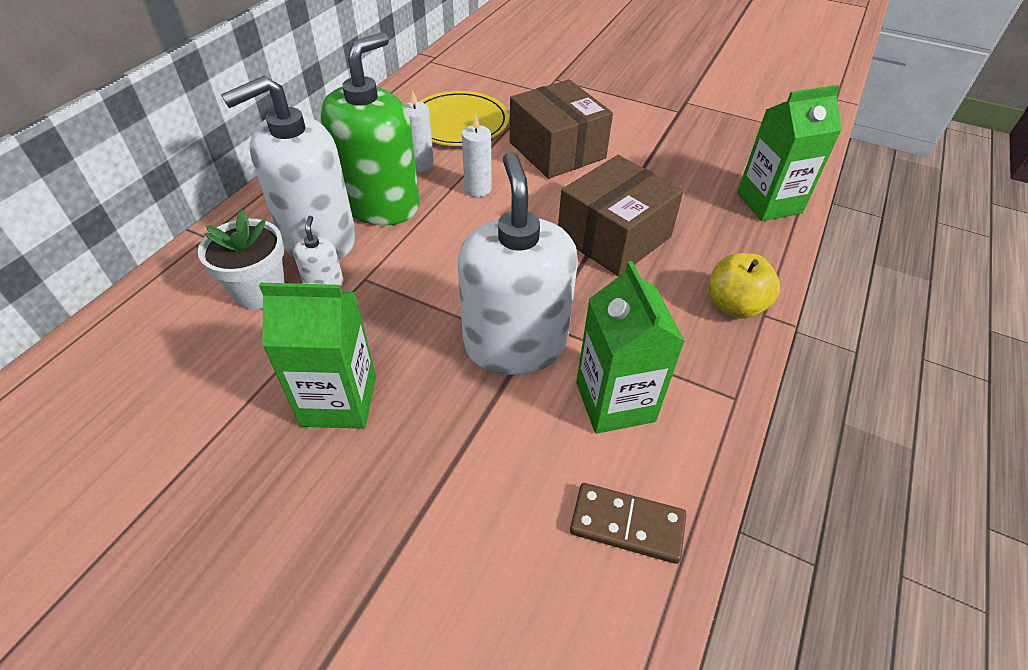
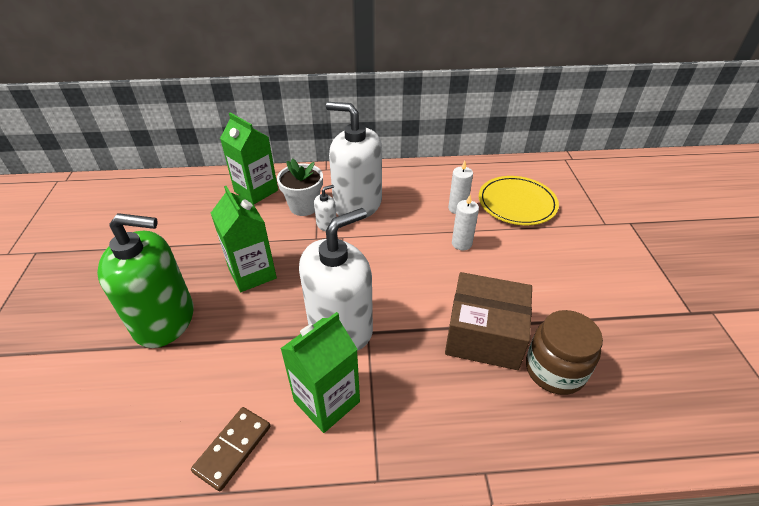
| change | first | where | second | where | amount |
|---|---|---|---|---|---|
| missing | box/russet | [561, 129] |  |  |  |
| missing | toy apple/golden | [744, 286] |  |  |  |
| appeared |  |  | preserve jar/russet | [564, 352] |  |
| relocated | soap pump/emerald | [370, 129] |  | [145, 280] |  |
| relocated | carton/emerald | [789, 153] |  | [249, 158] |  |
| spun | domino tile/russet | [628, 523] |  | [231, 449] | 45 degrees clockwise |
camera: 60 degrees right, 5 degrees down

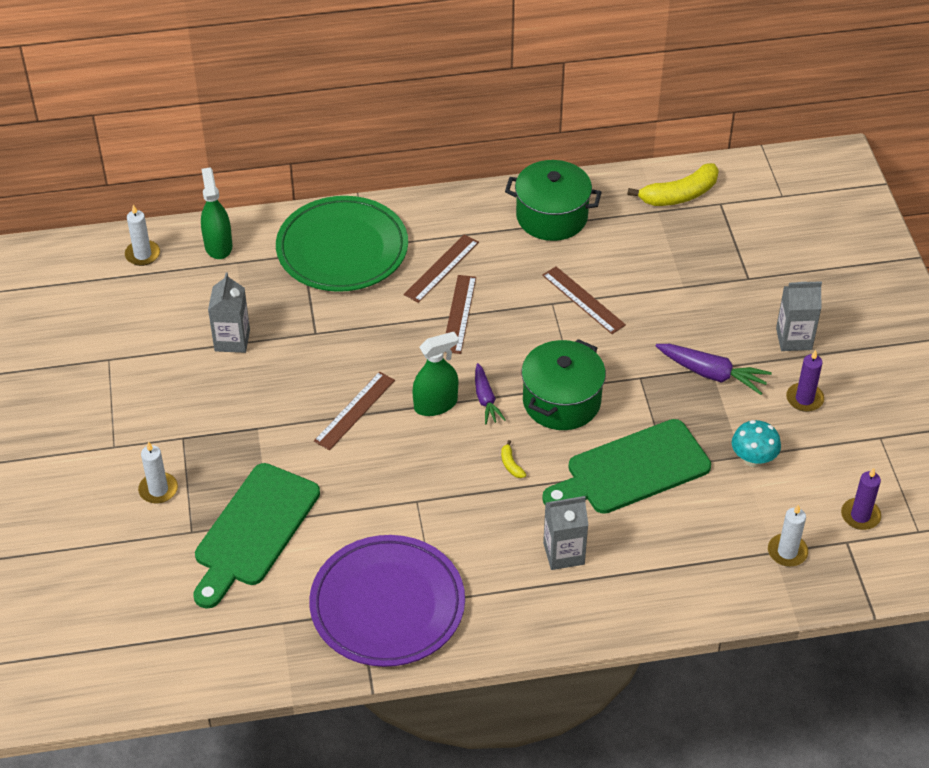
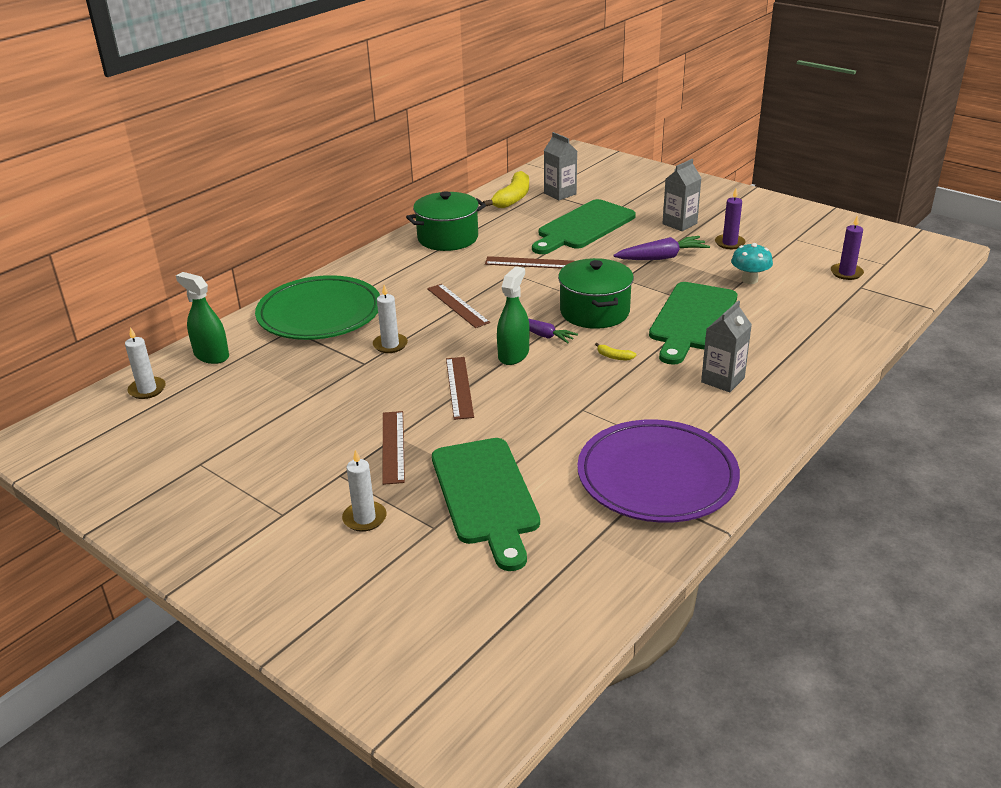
| change | first | where | second | where | amount |
|---|---|---|---|---|---|
| appeared |  |  | cutting board/emerald | [584, 226] |  |
| relocated | carton/gray | [229, 312] |  | [560, 166] |  |
| relocated | straightedge/russet | [441, 269] |  | [393, 448] |  |
| relocated | candle/snow-white | [788, 535] |  | [390, 319] |  |
camera: 40 degrees left, 15 degrees down

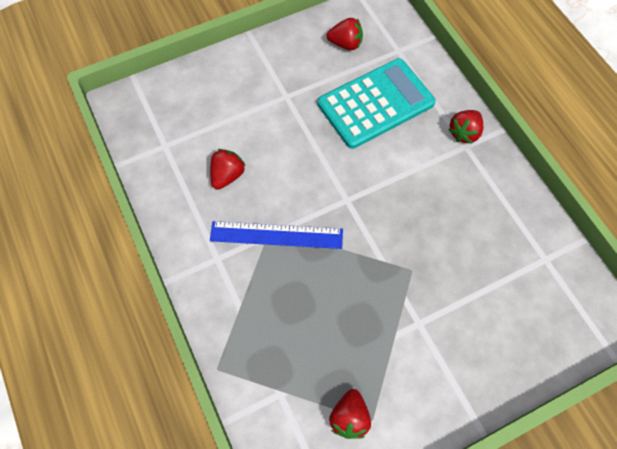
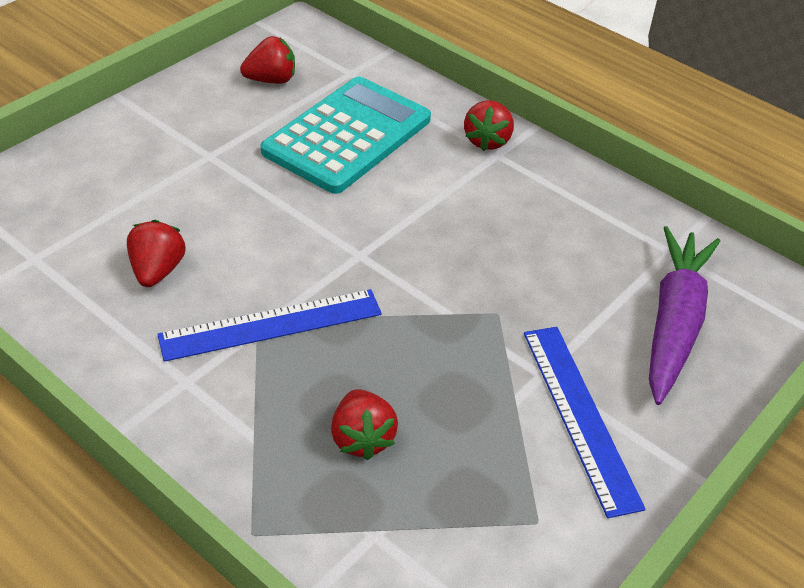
| change | first | where | second | where | amount |
|---|---|---|---|---|---|
| appeared |  |  | straightedge/cobalt | [585, 422] |  |
| appeared |  |  | toy carrot/violet | [684, 315] |  |
| relocated | berry/scarlet | [350, 414] |  | [364, 424] |  |
camera: 25 degrees left, 20 degrees down

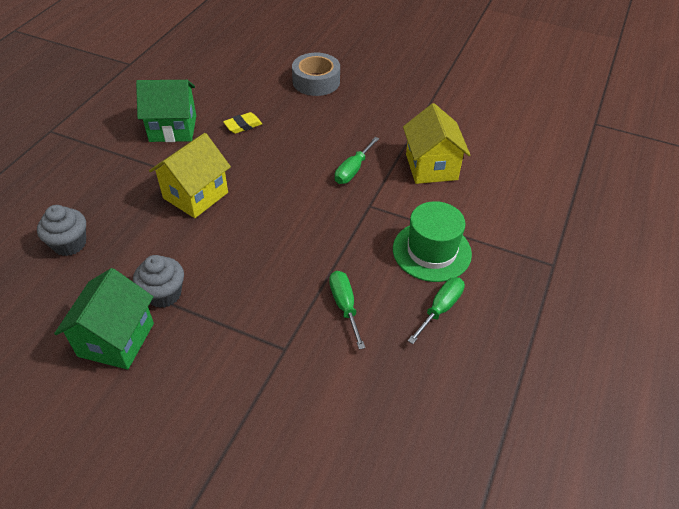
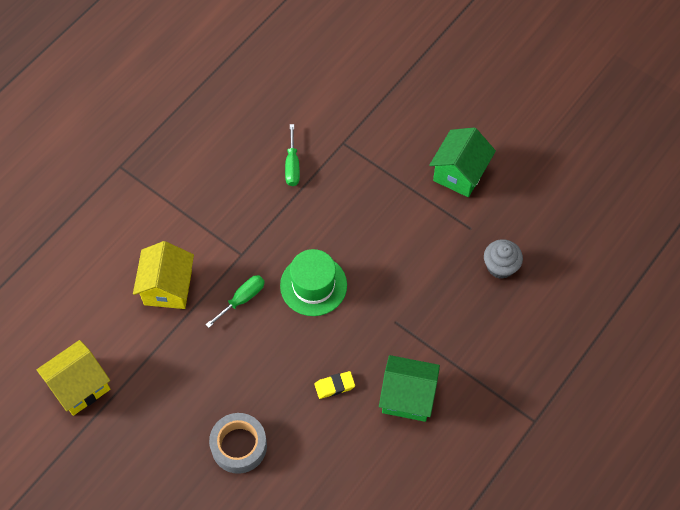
| change | first | where | second | where | amount |
|---|---|---|---|---|---|
| missing | cupcake/gray | [158, 281] |  |  |  |
| missing | screwdriver/emerald | [436, 310] |  |  |  |
| relocated | house/golden | [190, 175] |  | [73, 378] |  |
| relocated | hat/emerald | [432, 241] |  | [313, 282] |  |
camera: 165 degrees left, 15 degrees up

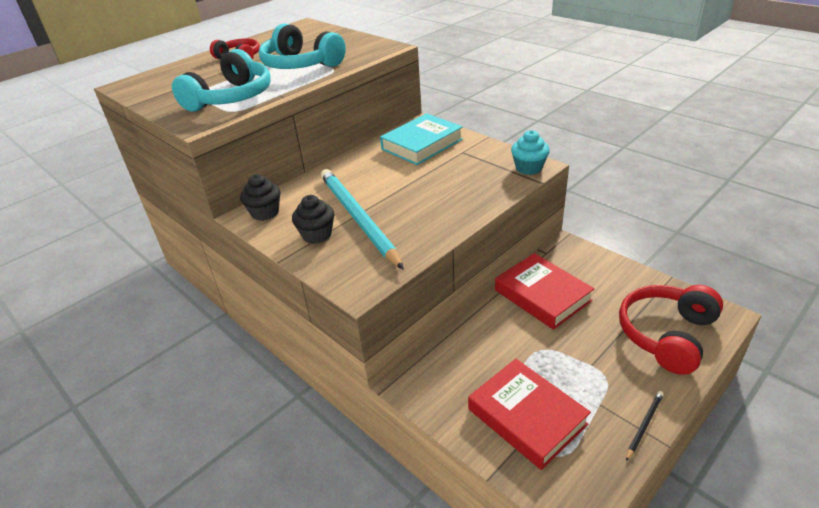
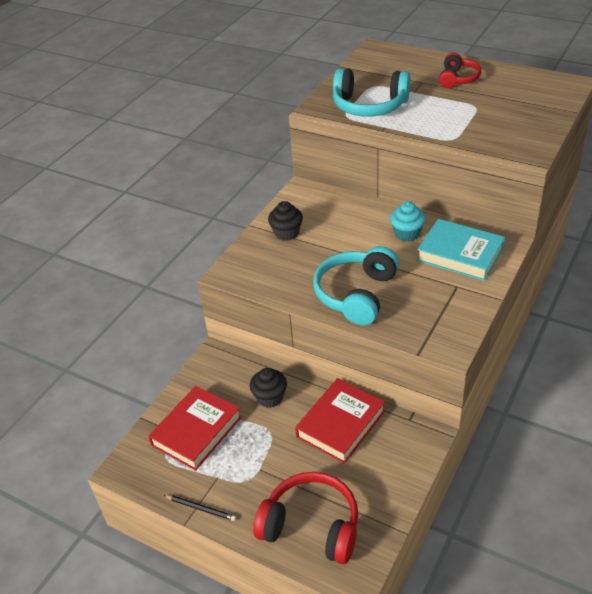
| change | first | where | second | where | amount |
|---|---|---|---|---|---|
| missing | wooden pencil/aqua | [362, 219] |  |  |  |
| relocated | cupcake/jet-black | [260, 197] |  | [268, 388] |  |
| relocated | headset/aqua | [302, 46] |  | [356, 286] |  |
| relocated | cupcake/aqua | [530, 152] |  | [408, 221] |  |
camera: 75 degrees right, 5 degrees up

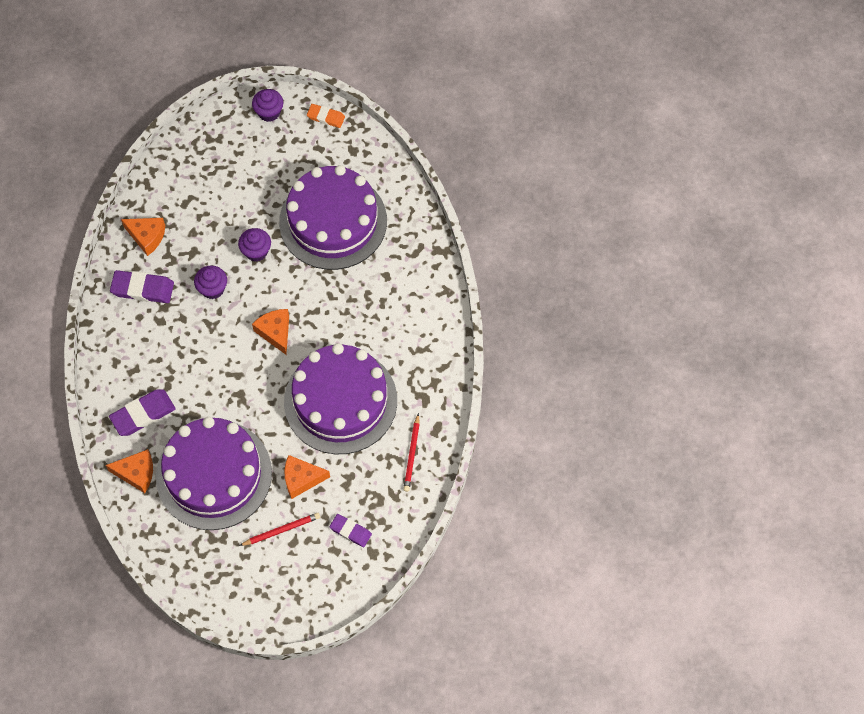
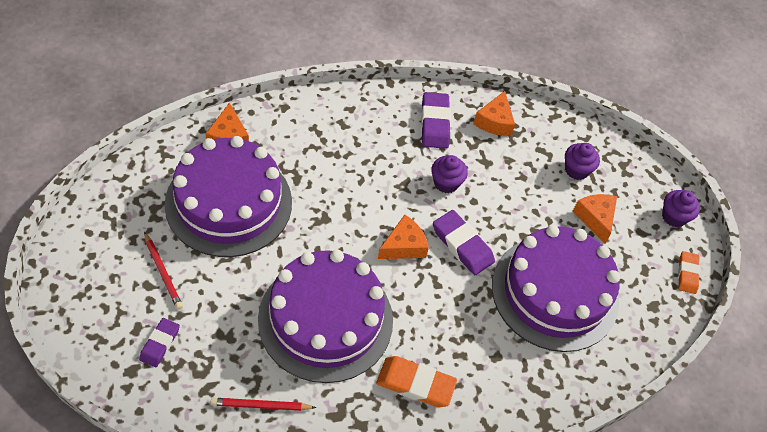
| change | first | where | second | where | amount |
|---|---|---|---|---|---|
| appeared |  |  | eraser/orange | [416, 381] |  |
| relocated | eraser/violet | [142, 413] |  | [464, 242] |  |
| relocated | cupcake/violet | [254, 245] |  | [582, 161] |  |
| relocated | cheese wedge/orange | [307, 477] |  | [594, 218] |  |
camera: 75 degrees right, 10 degrees down

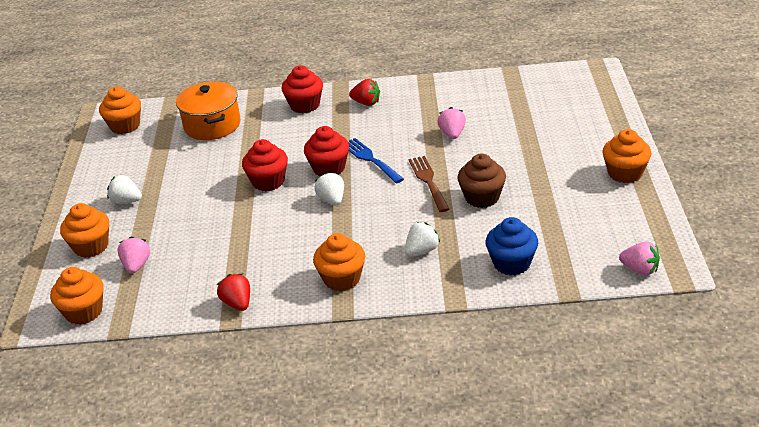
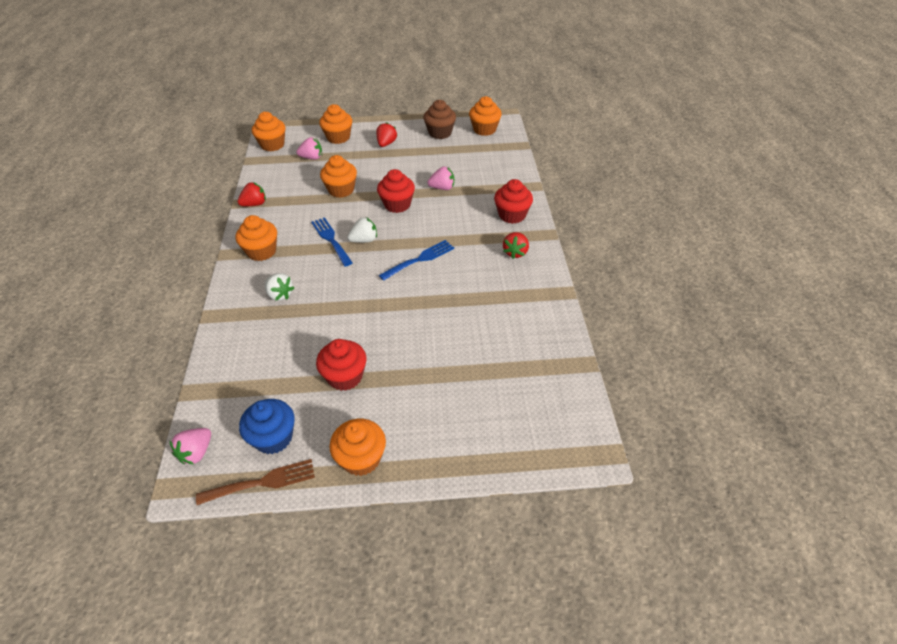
| change | first | where | second | where | amount |
|---|---|---|---|---|---|
| missing | cooking pot/orange | [208, 110] |  |  |  |
| appeared |  |  | table fork/cobalt | [332, 242] |  |
| appeared |  |  | cupcake/orange | [338, 176] |  |
| relocated | cupcake/scarlet | [326, 151] |  | [341, 365] |  |
| relocated | table fork/russet | [428, 184] |  | [255, 482] |  |
| relocated | berry/pink | [451, 123] |  | [440, 178] |  |
| relocated | cupcake/russet | [481, 181] |  | [439, 119] |  |
| relocated | cupcake/cobalt | [511, 246] |  | [267, 426] |  |
| colour | berry/snow-white | [124, 189] | berry/scarlet | [386, 134] |  |
camera: 85 degrees right, 10 degrees up

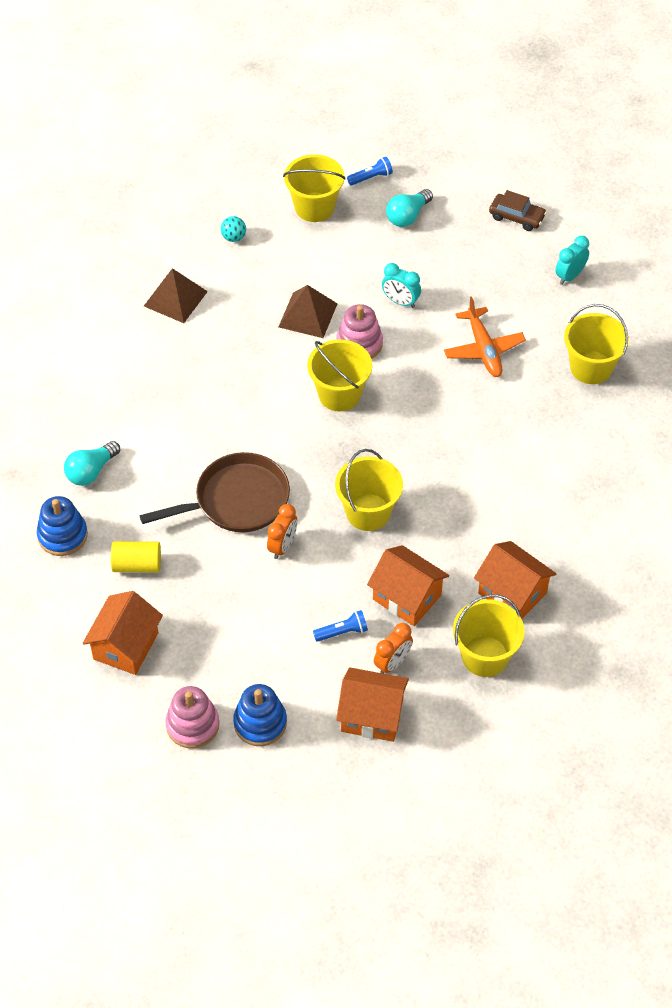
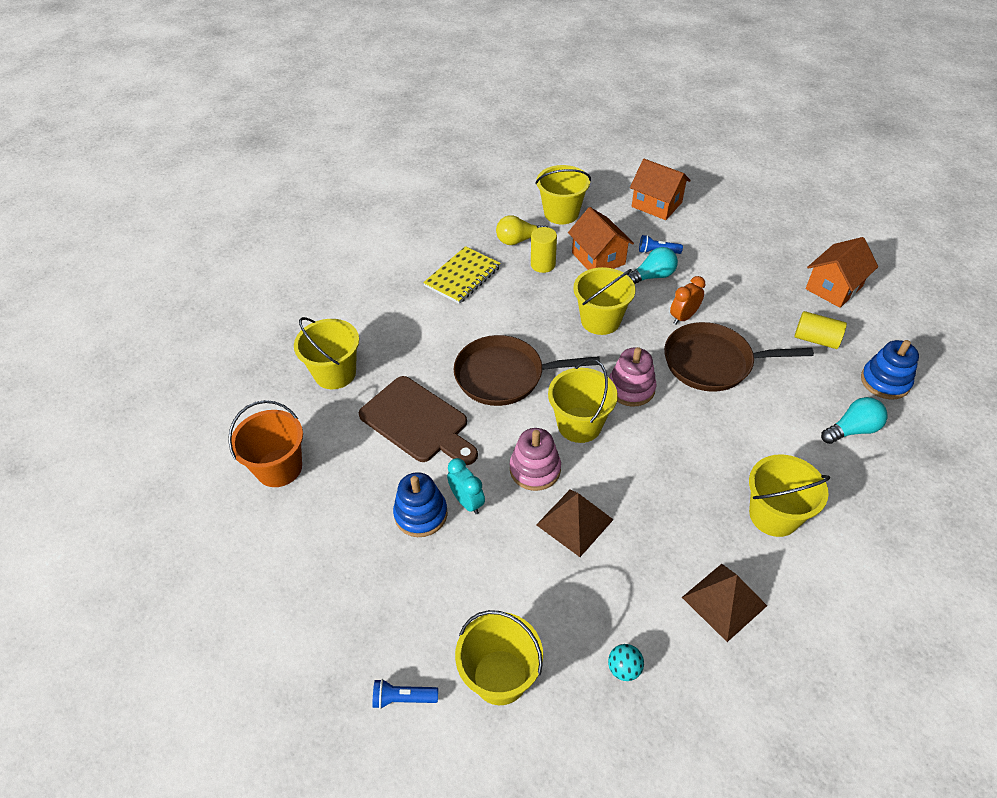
| change | first | where | second | where | amount |
|---|---|---|---|---|---|
| missing | alarm clock/orange | [393, 648] |  |  |  |
| missing | toy car/russet | [518, 210] |  |  |  |
| appeared |  |  | notebook/golden | [462, 275] |  |
| appeared |  |  | skillet/russet | [527, 370] |  |
| appeared |  |  | cylinder shape/golden | [544, 250] |  |
| appeared |  |  | pail/golden | [789, 495] |  |
| relocated | stacking toy/pink | [192, 717] |  | [632, 377] |  |
| relocated | stacking toy/cobalt | [260, 715] |  | [420, 504] |  |
| relocated | light bulb/aqua | [409, 208] |  | [652, 265] |  |
| exchanged | plane/orange | [485, 336] | cutting board/russet | [418, 420] |  |
| exchanged | house/orange | [515, 580] | light bulb/golden | [521, 230] |  |
| exchanged | alarm clock/aqua | [572, 260] | pail/orange | [265, 443] |  |
camera: 155 degrees left, 5 degrees down

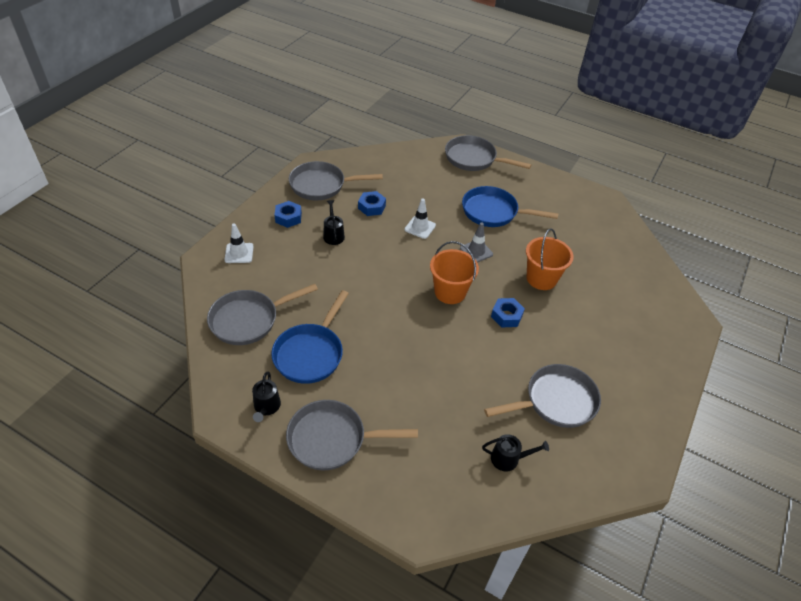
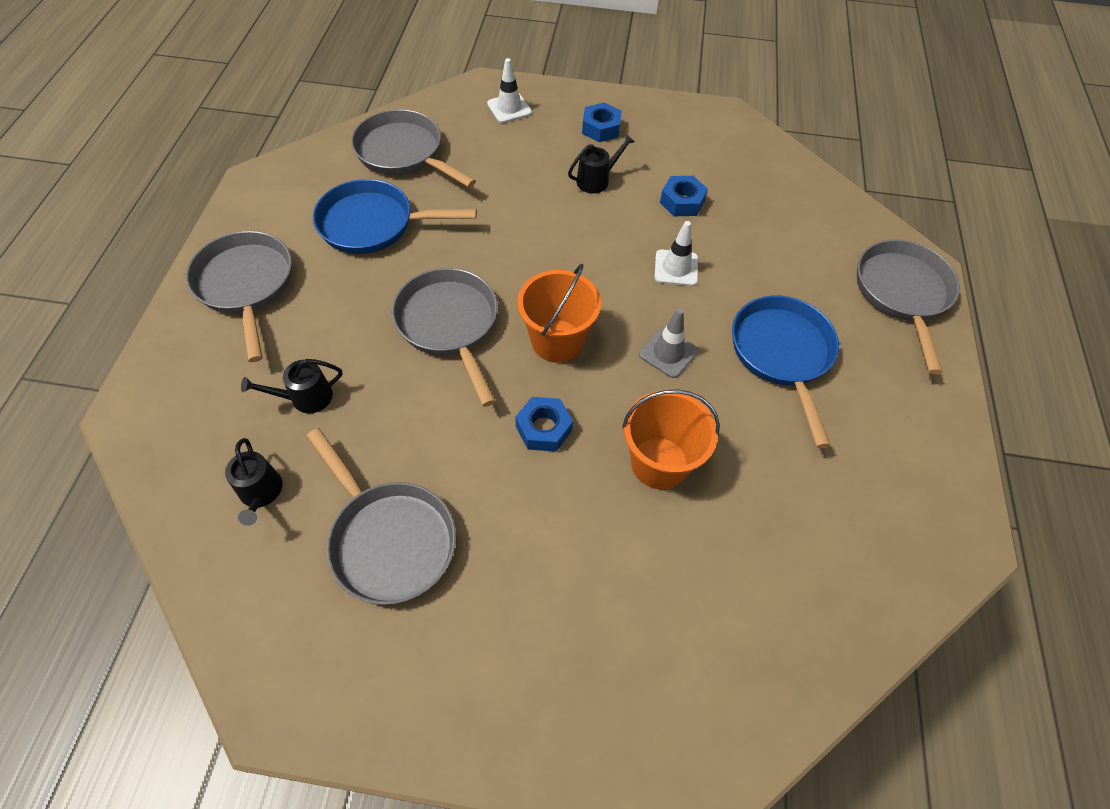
| change | first | where | second | where | amount |
|---|---|---|---|---|---|
| relocated | watering pot/jet-black | [266, 397] |  | [291, 386] |  |
| relocated | skillet/gray | [336, 180] |  | [445, 337] |  |
camera: 70 degrees right, 10 degrees up

